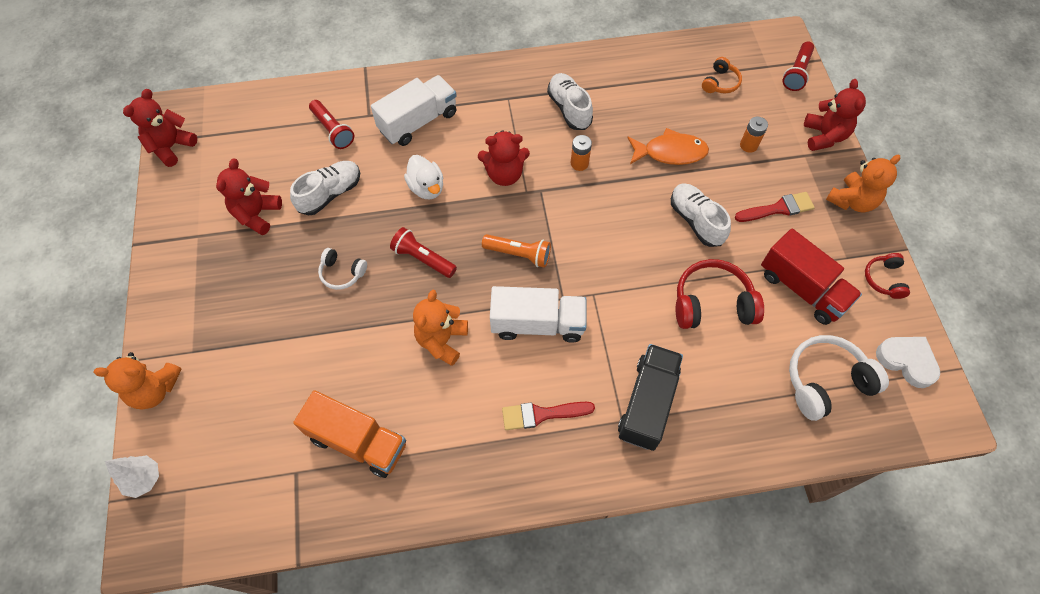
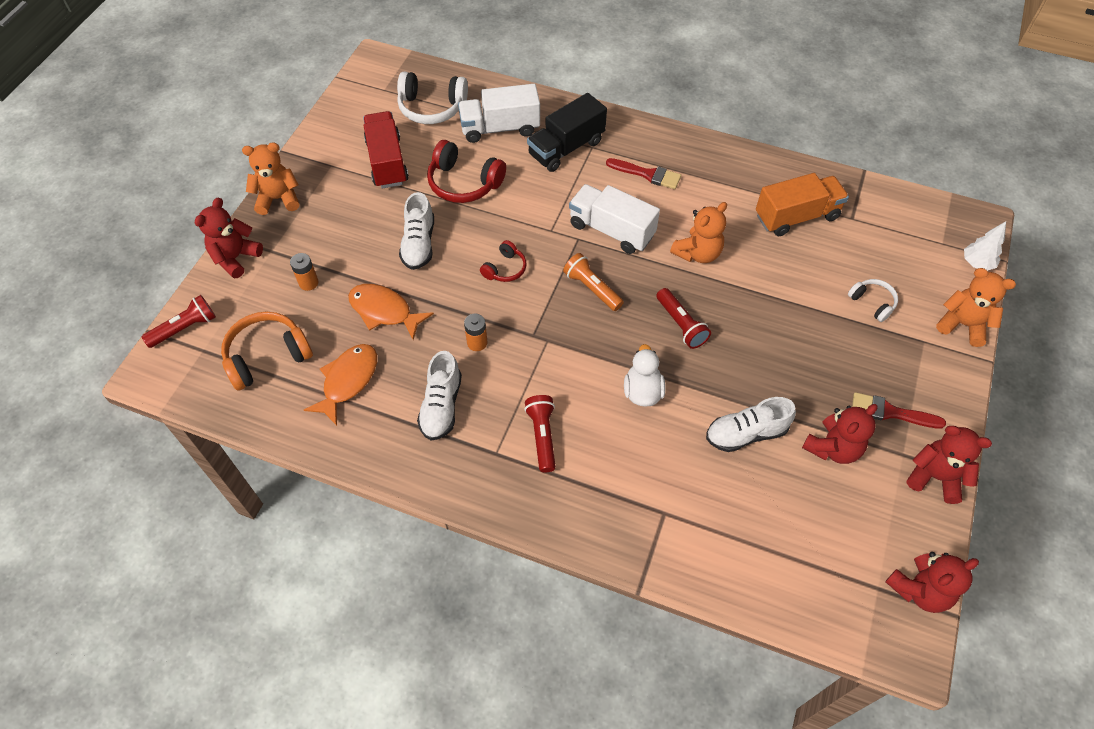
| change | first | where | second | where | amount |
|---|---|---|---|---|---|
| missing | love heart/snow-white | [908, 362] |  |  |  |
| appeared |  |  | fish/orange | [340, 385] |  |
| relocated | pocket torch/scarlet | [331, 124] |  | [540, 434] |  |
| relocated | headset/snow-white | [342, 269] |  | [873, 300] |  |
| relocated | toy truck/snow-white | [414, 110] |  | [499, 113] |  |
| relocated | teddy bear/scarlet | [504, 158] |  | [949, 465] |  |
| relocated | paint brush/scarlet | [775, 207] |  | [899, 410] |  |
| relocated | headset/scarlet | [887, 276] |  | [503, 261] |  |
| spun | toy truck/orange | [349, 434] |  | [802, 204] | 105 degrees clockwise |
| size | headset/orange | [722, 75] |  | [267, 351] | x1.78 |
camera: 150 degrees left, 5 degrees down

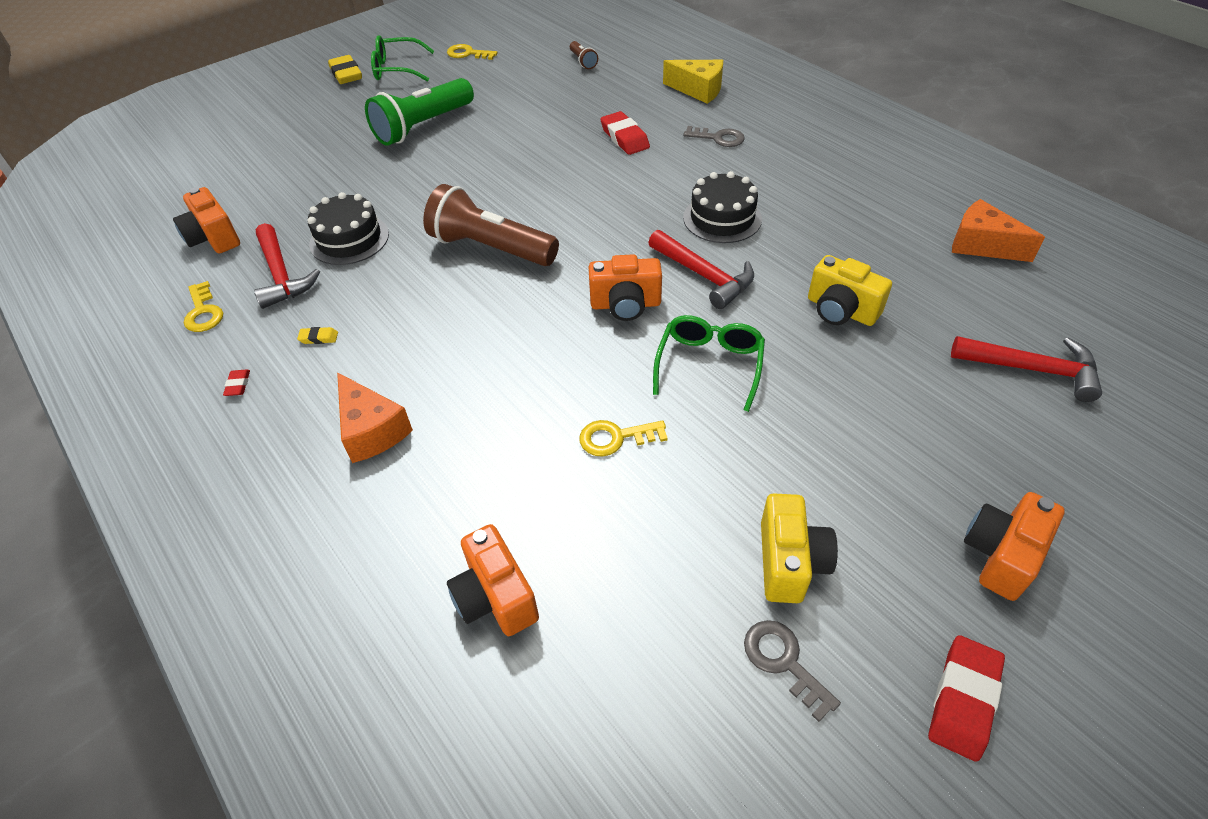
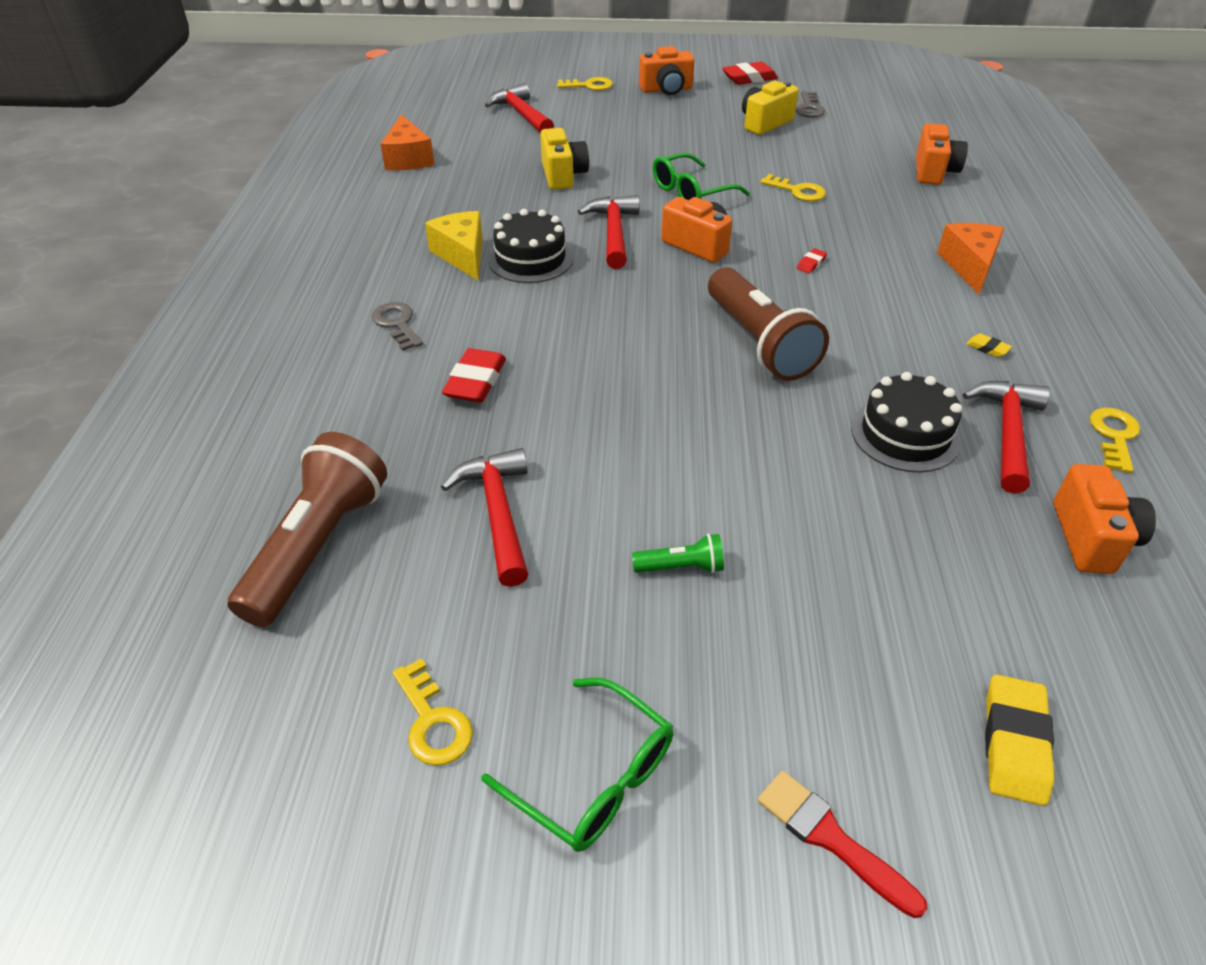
| change | first | where | second | where | amount |
|---|---|---|---|---|---|
| appeared |  |  | carpenter's hammer/scarlet | [484, 517] |  |
| appeared |  |  | door key/golden | [585, 84] |  |
| appeared |  |  | paint brush/scarlet | [842, 844] |  |
| relocated | eraser/scarlet | [236, 383] |  | [812, 260] |  |
| relocated | eraser/golden | [345, 69] |  | [1019, 740] |  |
| relocated | cheese wedge/golden | [693, 82] |  | [454, 245] |  |
| size | pocket torch/emerald | [419, 112] |  | [678, 553] | x0.45 |
| size | pocket torch/russet | [584, 55] |  | [307, 529] | x2.25 |
camera: 140 degrees left, 5 degrees down

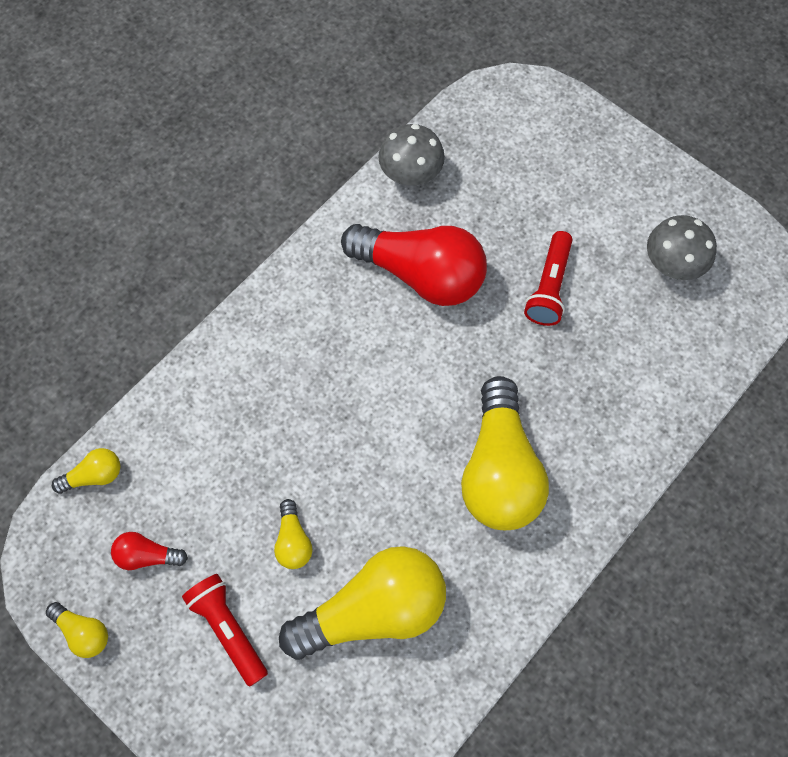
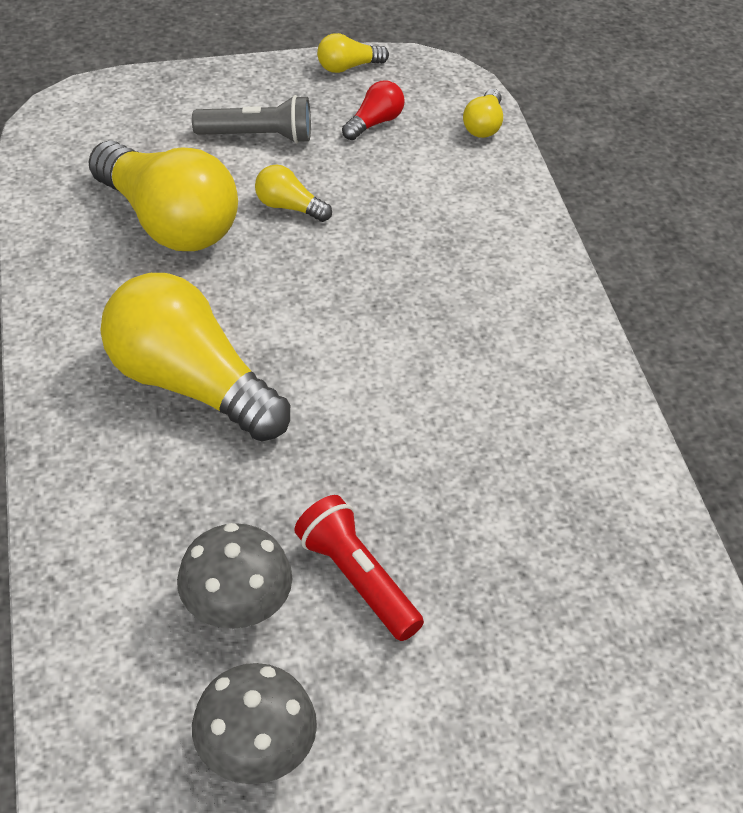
| change | first | where | second | where | amount |
|---|---|---|---|---|---|
| missing | light bulb/scarlet | [414, 265] |  |  |  |
| relocated | mushroom/gray | [411, 155] |  | [234, 576] |  |
| colour | pocket torch/scarlet | [225, 630] | pocket torch/gray | [251, 119] |  |
| spun | light bulb/golden | [362, 603] |  | [163, 195] | 60 degrees counterclockwise |
camera: 125 degrees right, 20 degrees down

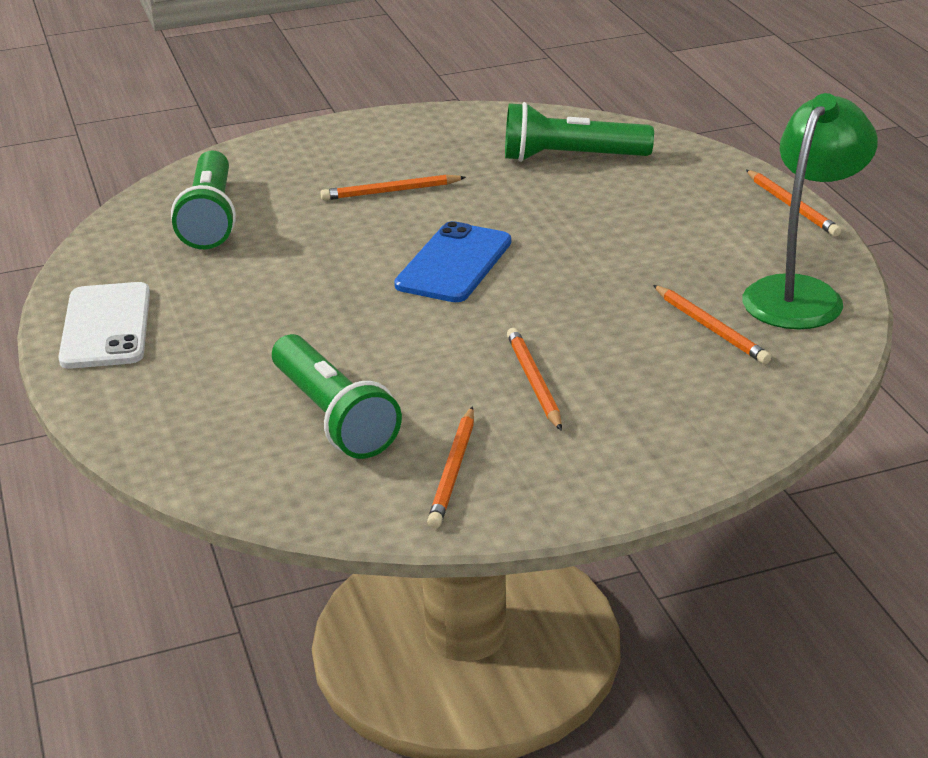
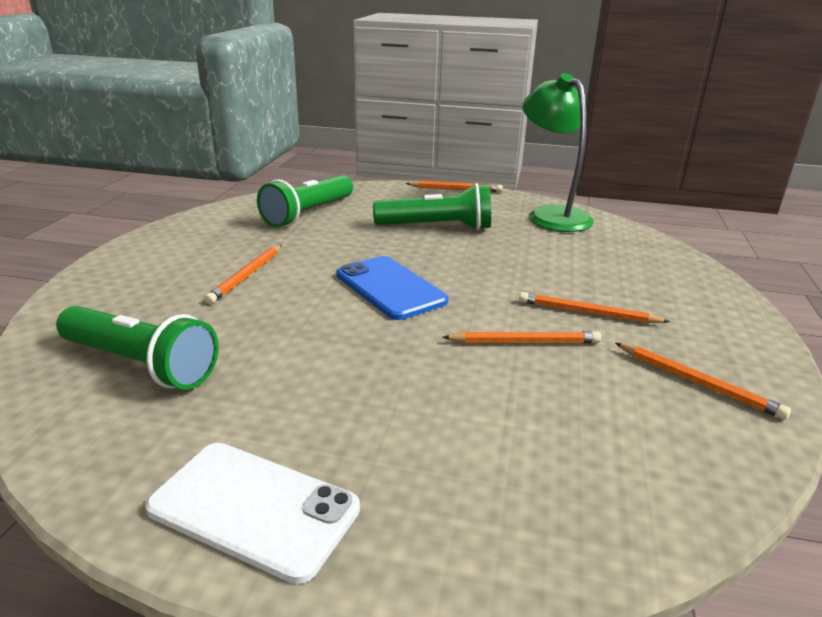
| change | first | where | second | where | amount |
|---|---|---|---|---|---|
| relocated | pocket torch/emerald | [337, 396] |  | [432, 206] |  |
| relocated | wooden pencil/orange | [712, 324] |  | [521, 337] |  |
camera: 60 degrees left, 5 degrees down

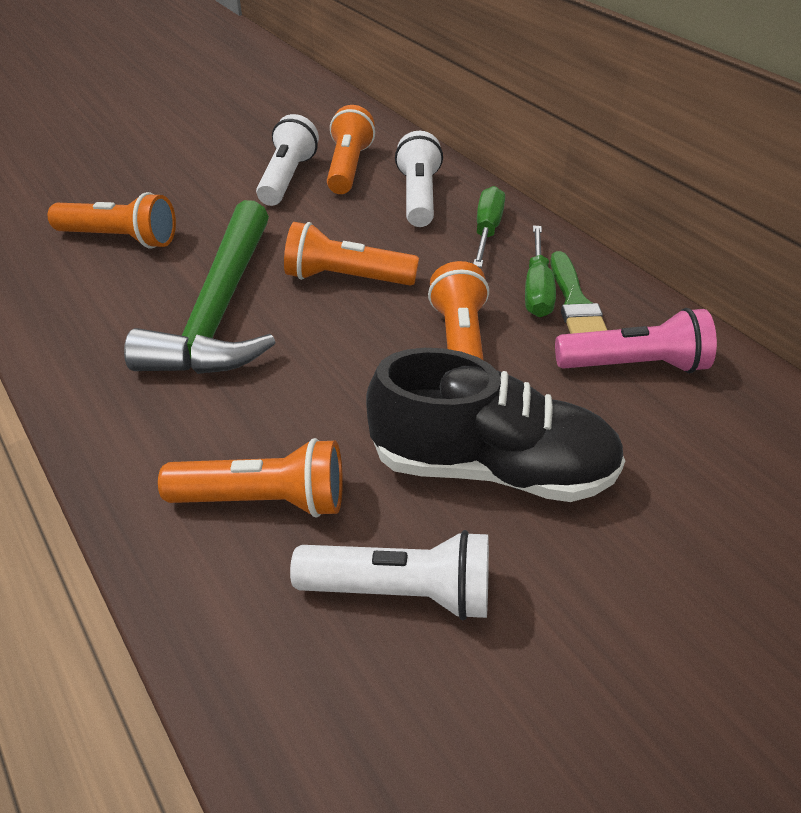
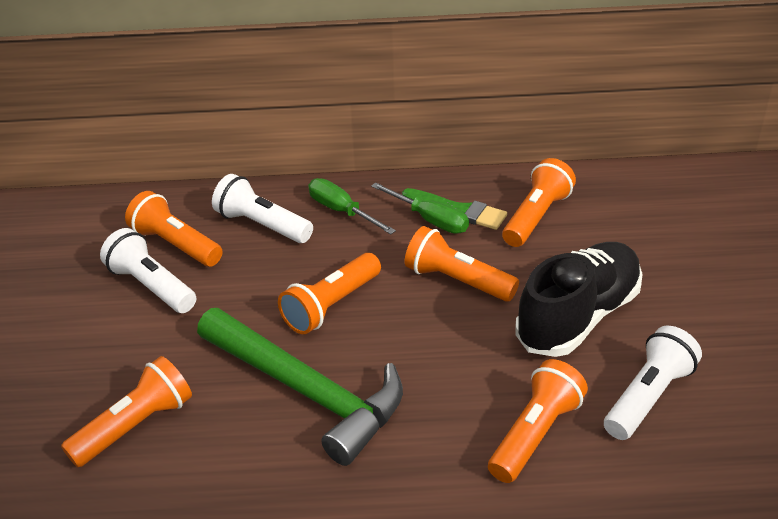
| change | first | where | second | where | amount |
|---|---|---|---|---|---|
| colour | pocket torch/pink | [636, 340] | pocket torch/orange | [539, 202] |  |
camera: 55 degrees left, 5 degrees down

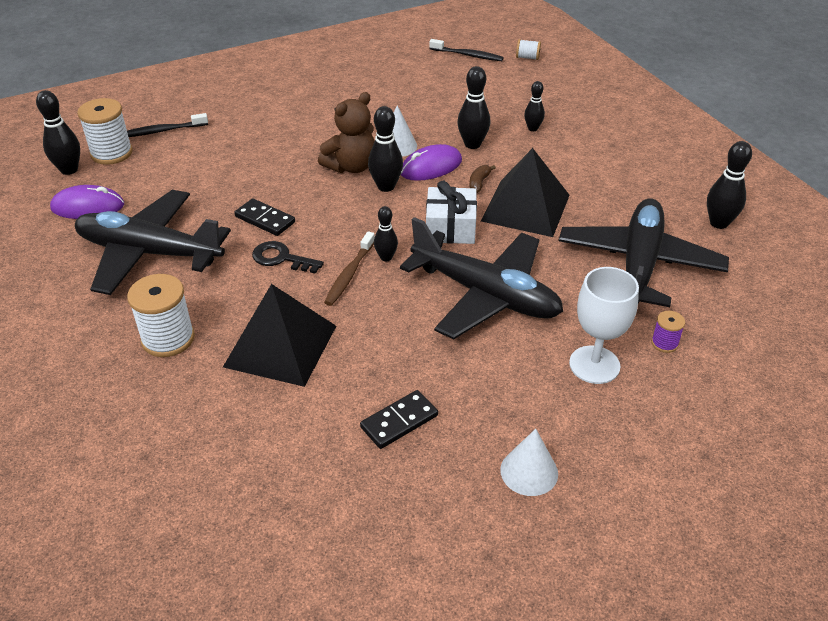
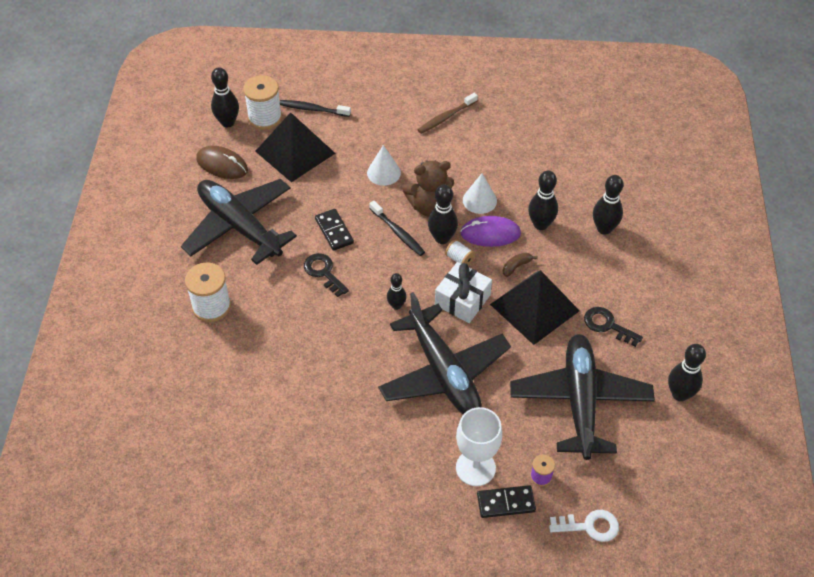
| change | first | where | second | where | amount |
|---|---|---|---|---|---|
| appeared |  |  | door key/snow-white | [584, 526] |  |
| appeared |  |  | door key/jet-black | [613, 327] |  |
| relocated | pyramid shape/jet-black | [279, 335] |  | [295, 147] |  |
| relocated | tooth brush/russet | [349, 268] |  | [448, 113] |  |
| relocated | domino tile/jet-black | [399, 419] |  | [506, 501] |  |
| relocated | tooth brush/jet-black | [466, 50] |  | [397, 228] |  |
| relocated | cone/snow-white | [529, 462] |  | [384, 165] |  |
| relocated | reel of thread/snow-white | [528, 49] |  | [460, 252] |  |
| colour | mouse/violet | [87, 202] | mouse/russet | [222, 162] |  |
| spun | plane/jet-black | [644, 252] |  | [582, 397] | 45 degrees counterclockwise |
| size | skittle/jet-black | [534, 106] |  | [608, 205] | x1.59 |
camera: 30 degrees right, 10 degrees up

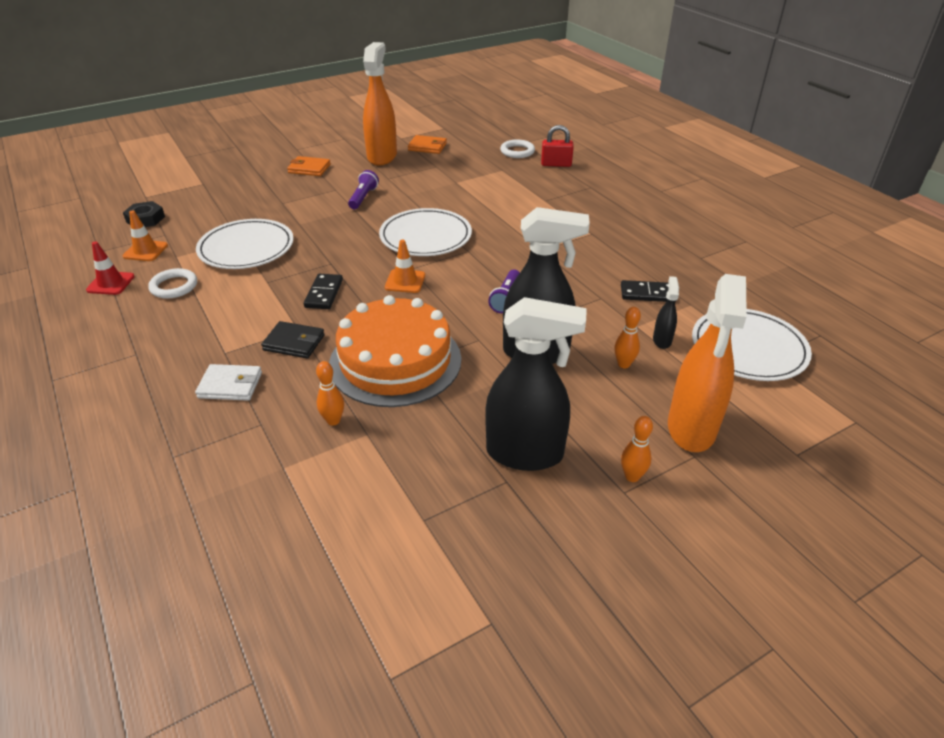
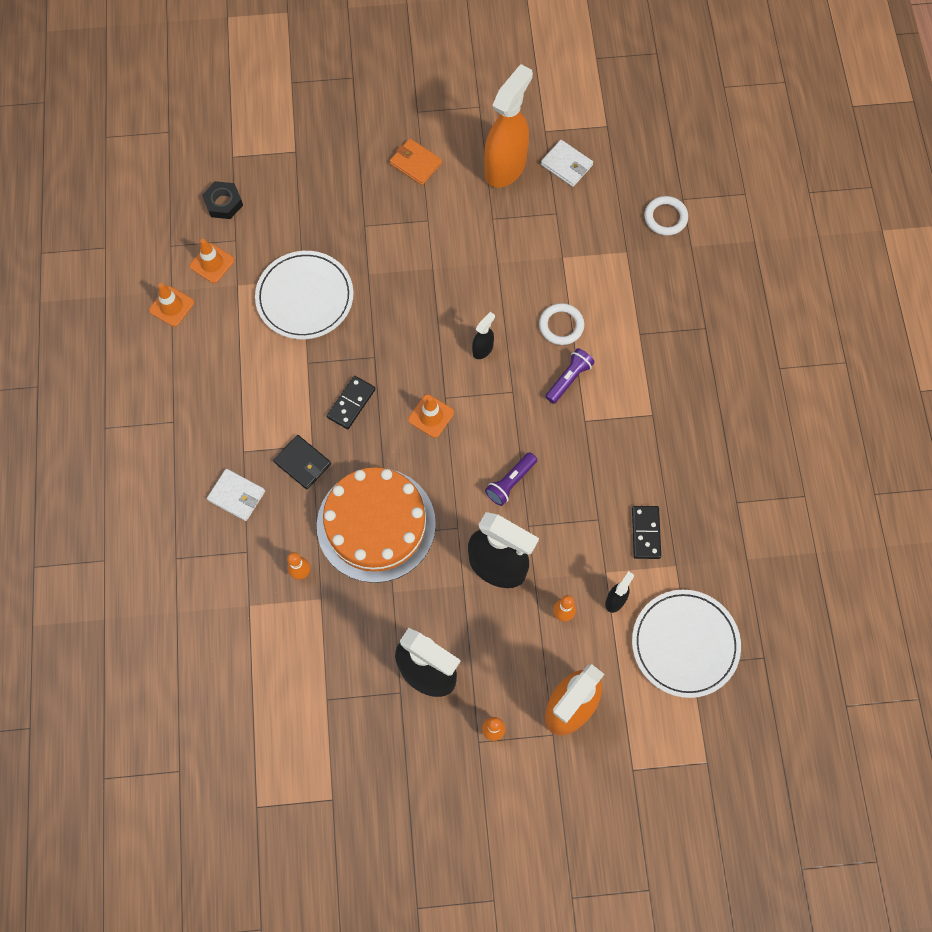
| change | first | where | second | where | amount |
|---|---|---|---|---|---|
| missing | small lock/scarlet | [557, 146] |  |  |  |
| relocated | hoop/snow-white | [172, 283] |  | [561, 324] |  |
| relocated | pocket torch/violet | [363, 189] |  | [570, 376] |  |
| exchanged | dinner plate/snow-white | [425, 232] | spray bottle/jet-black | [483, 335] |  |
| colour | road cone/scarlet | [110, 268] | road cone/orange | [171, 305] |  |
| colour | card wallet/orange | [427, 144] | card wallet/snow-white | [567, 163] |  |
| spun | domino tile/jet-black | [648, 291] |  | [646, 532] | 60 degrees clockwise |
camera: 25 degrees right, 30 degrees up

